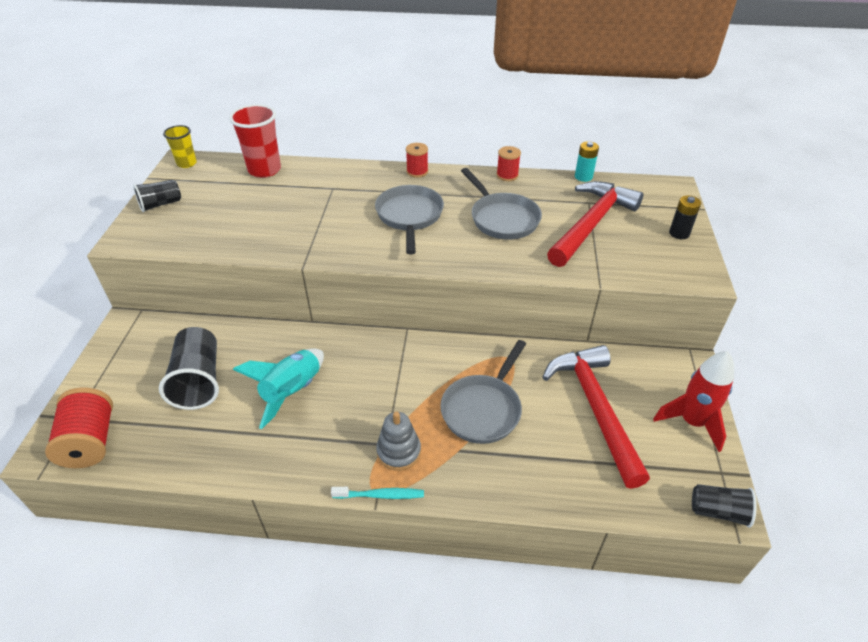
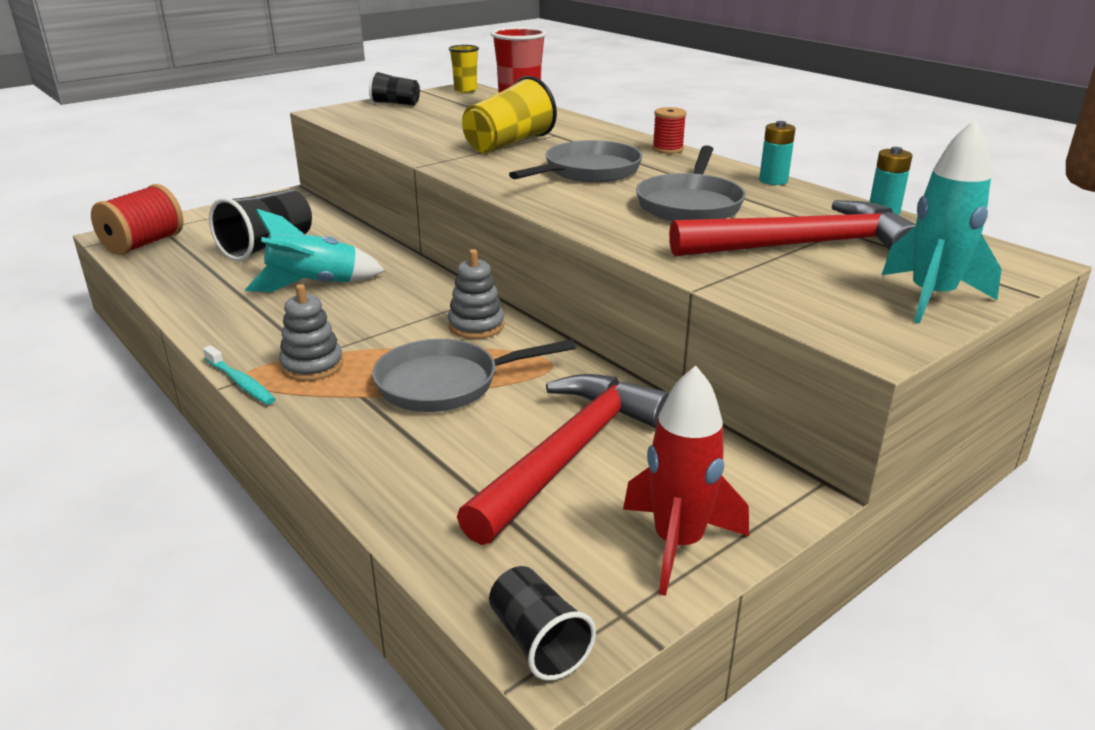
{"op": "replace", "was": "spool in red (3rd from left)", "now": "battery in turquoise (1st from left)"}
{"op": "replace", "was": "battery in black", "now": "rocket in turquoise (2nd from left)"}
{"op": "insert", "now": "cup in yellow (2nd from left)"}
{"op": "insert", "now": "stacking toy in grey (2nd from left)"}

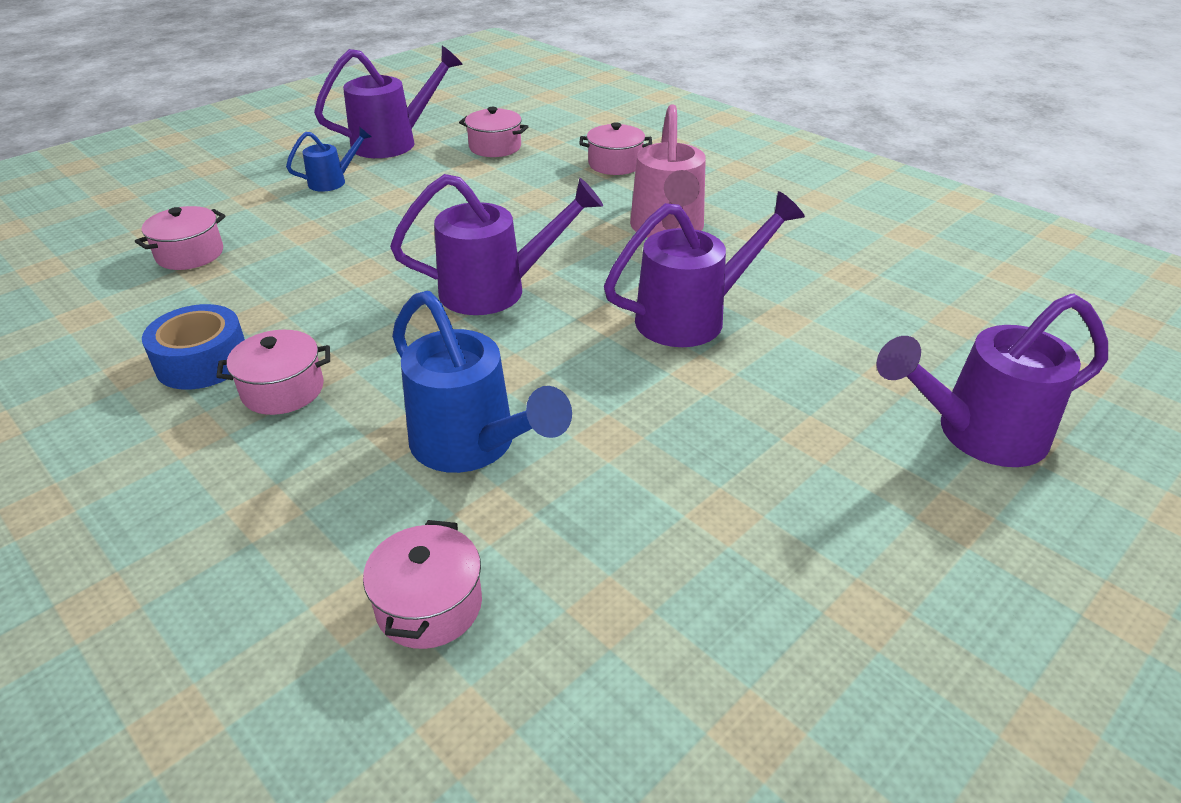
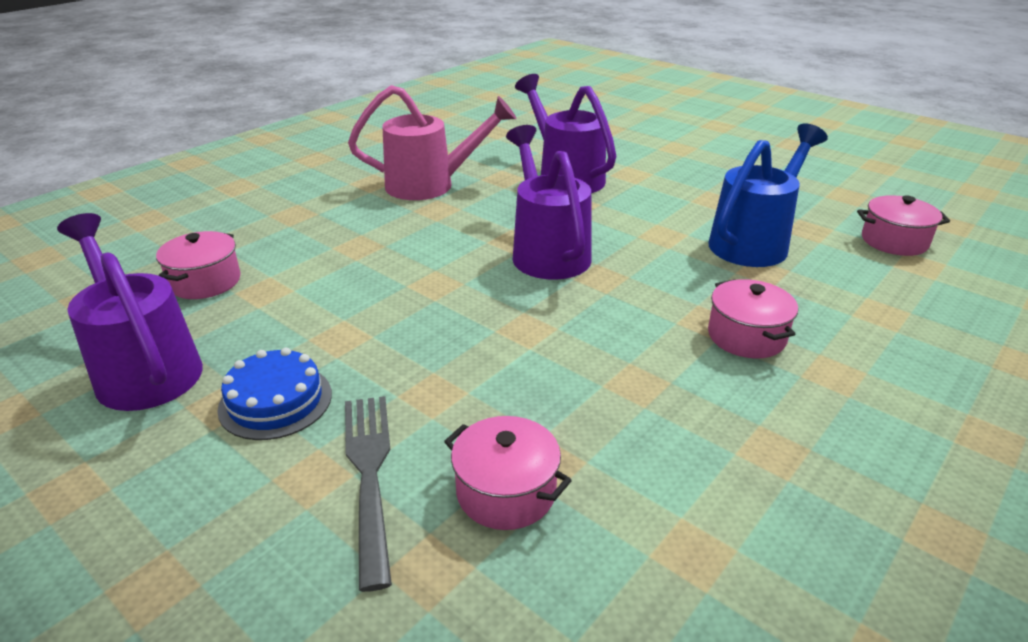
{"op": "delete", "was": "pot in pink (5th from left)"}
{"op": "replace", "was": "watering can in blue (1st from left)", "now": "cake in blue"}
{"op": "delete", "was": "watering can in purple (4th from left)"}
{"op": "delete", "was": "tape in blue"}
{"op": "insert", "now": "fork in grey"}

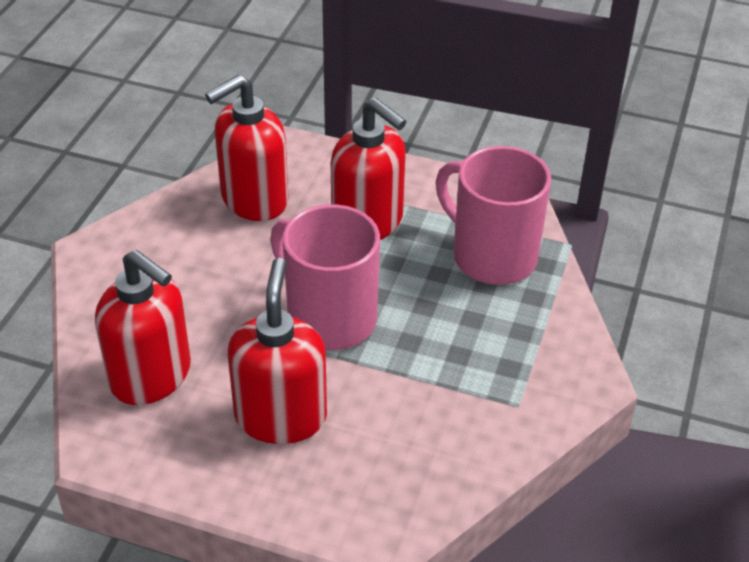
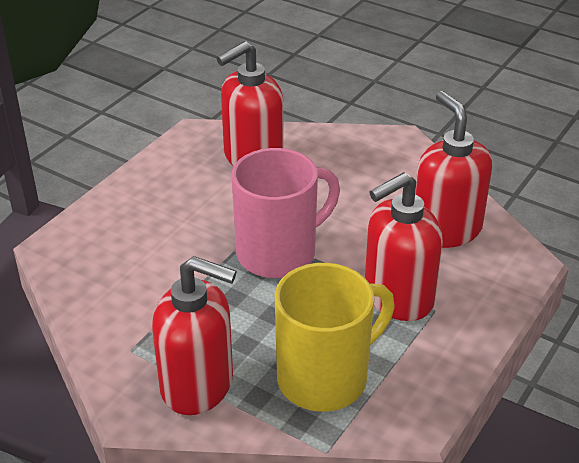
{"op": "recolor", "was": "mug in pink (2nd from left)", "now": "mug in yellow"}
{"op": "move", "was": "soap dispenser in red (3rd from left in the first image)", "now": "soap dispenser in red (1st from left)"}

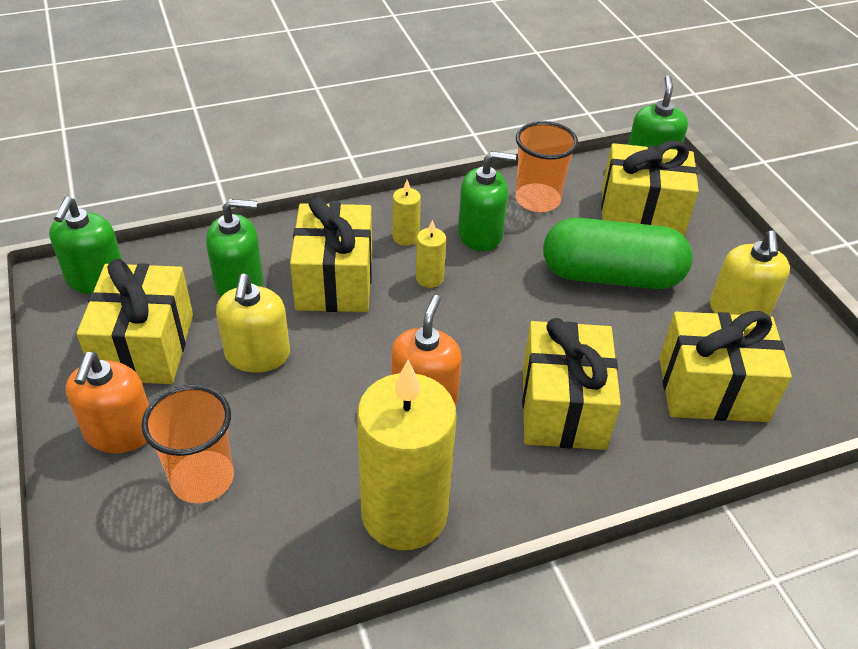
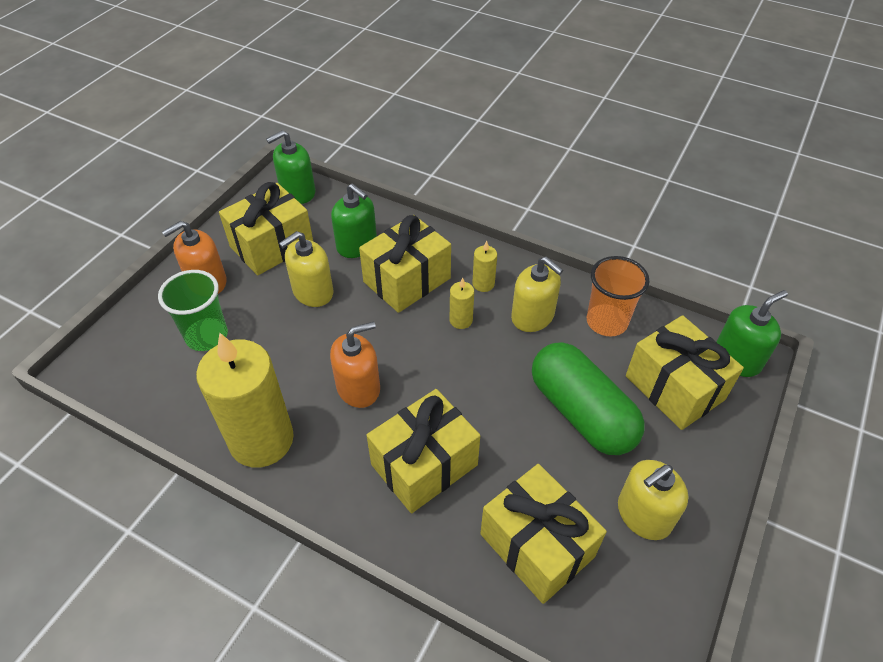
{"op": "recolor", "was": "soap dispenser in green (3rd from left)", "now": "soap dispenser in yellow (2nd from left)"}
{"op": "recolor", "was": "cup in orange (1st from left)", "now": "cup in green"}

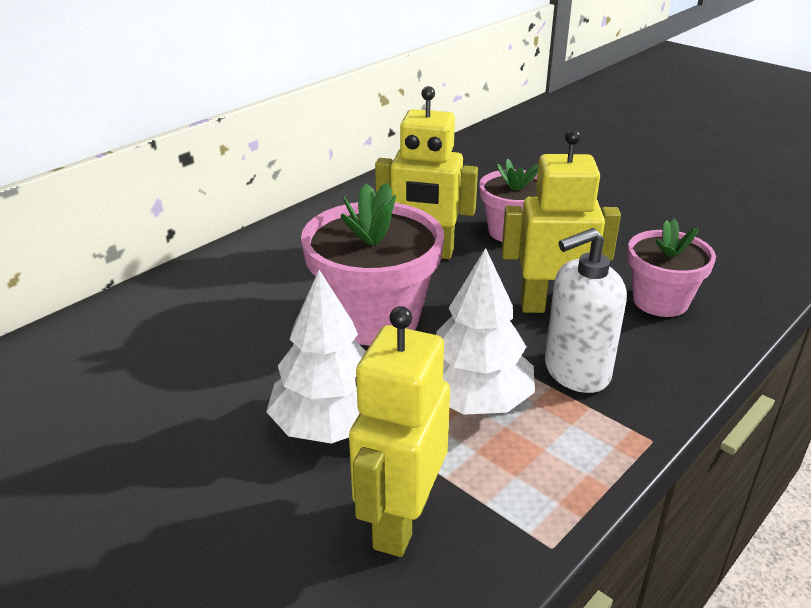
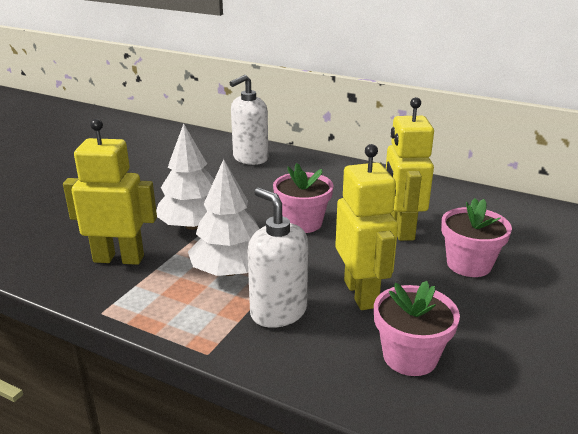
{"op": "resize", "was": "flower pot in pink (1st from left)", "ratio": 0.63}
{"op": "insert", "now": "soap dispenser in white (1st from left)"}

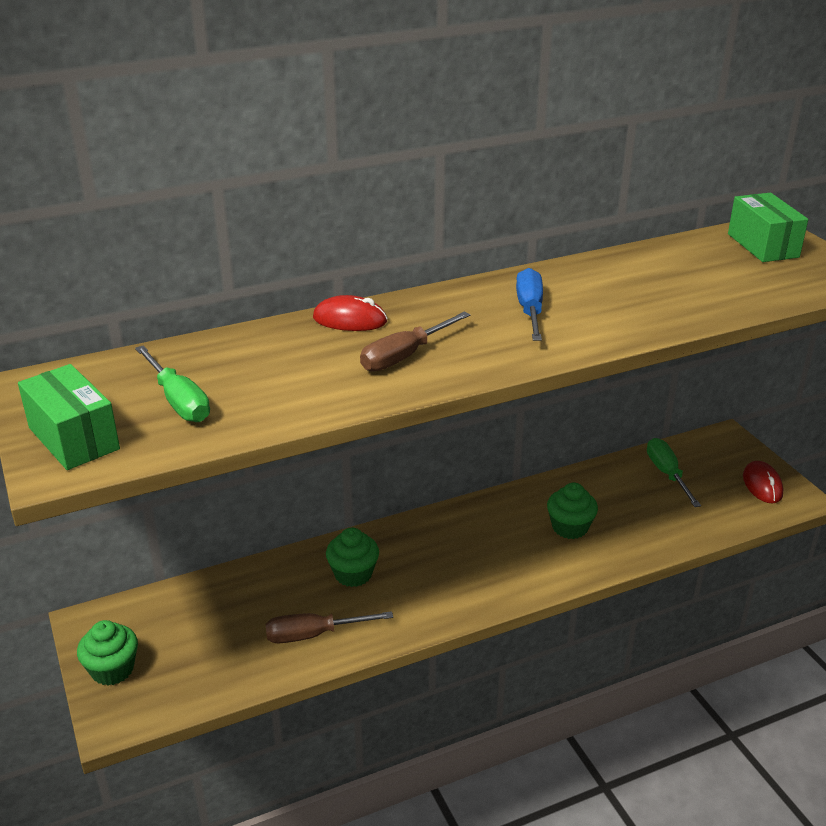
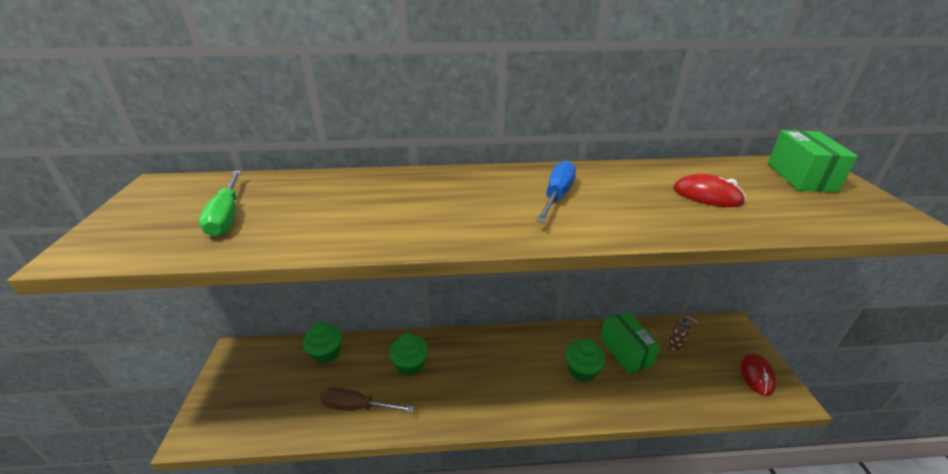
{"op": "move", "was": "mouse in red (1st from left)"}
{"op": "delete", "was": "screwdriver in brown (2nd from left)"}
{"op": "move", "was": "box in green (1st from left)"}
{"op": "replace", "was": "screwdriver in green (2nd from left)", "now": "soap dispenser in brown"}
{"op": "move", "was": "cupcake in green (1st from left)"}

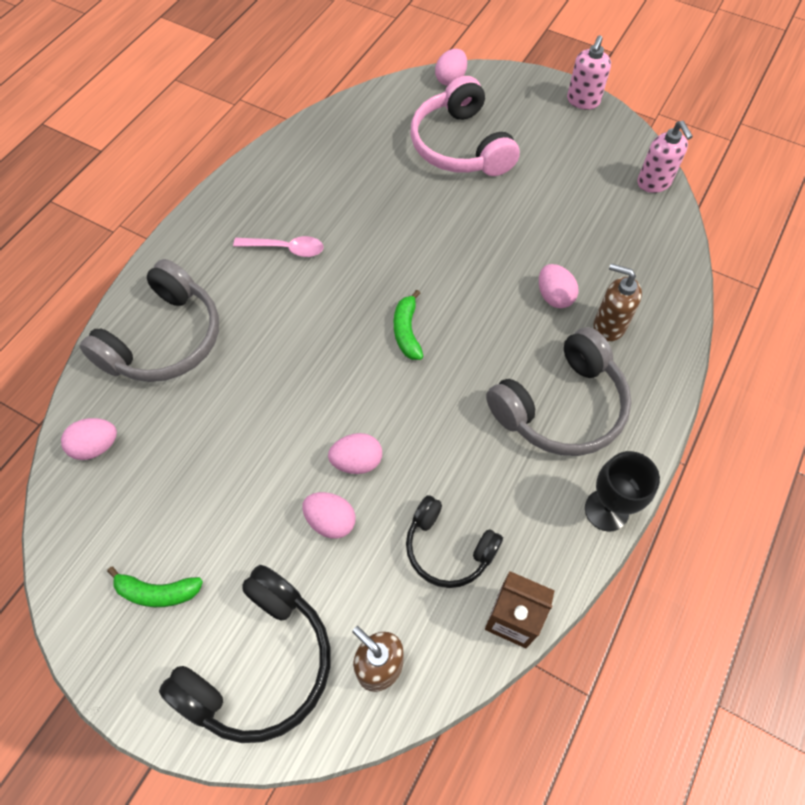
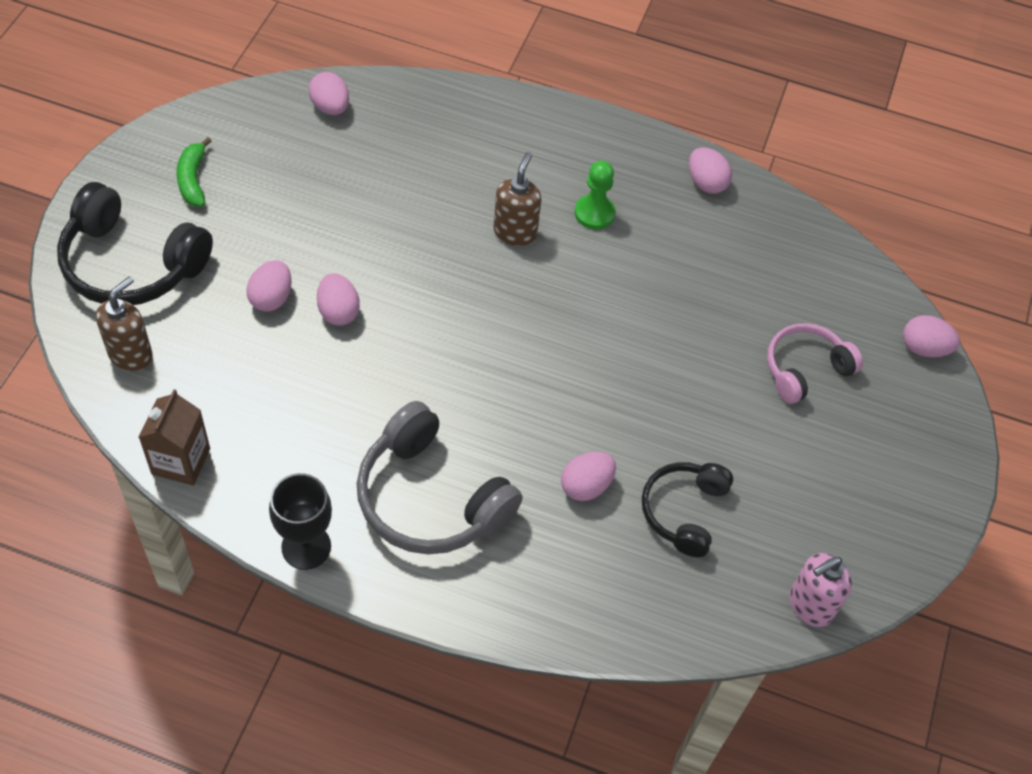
{"op": "delete", "was": "soap dispenser in pink (1st from left)"}
{"op": "resize", "was": "headphones in pink", "ratio": 0.62}
{"op": "replace", "was": "spoon in pink", "now": "pawn in green"}
{"op": "delete", "was": "headphones in grey (1st from left)"}
{"op": "move", "was": "soap dispenser in brown (2nd from left)"}
{"op": "delete", "was": "banana in green (2nd from left)"}
{"op": "move", "was": "headphones in black (2nd from left)"}
{"op": "insert", "now": "egg in pink (5th from left)"}

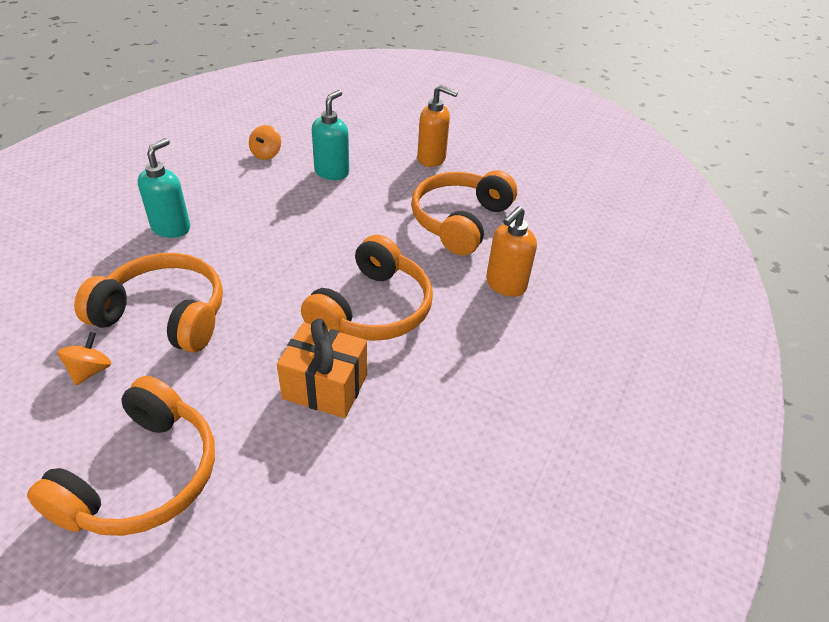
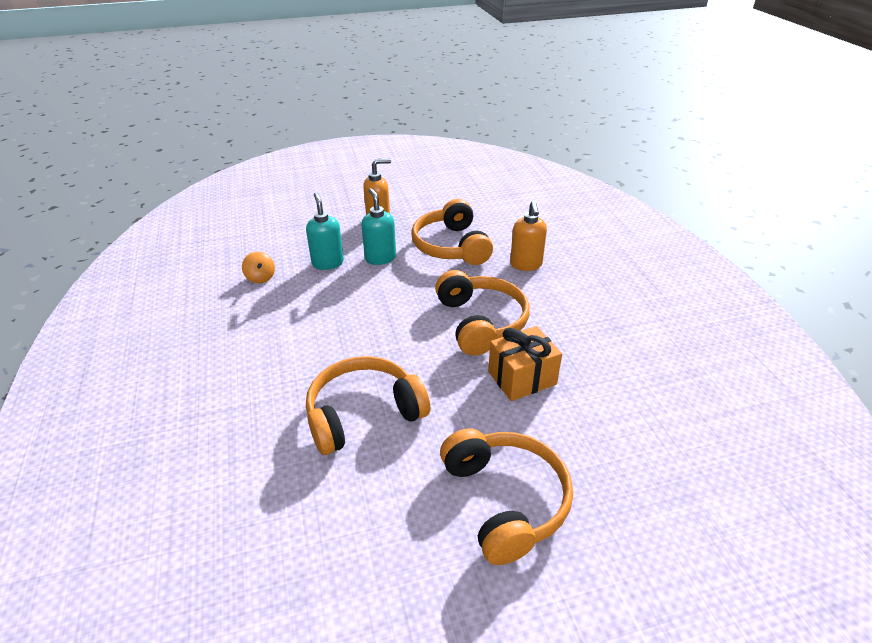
{"op": "move", "was": "soap dispenser in turquoise (1st from left in the first image)", "now": "soap dispenser in turquoise (2nd from left)"}
{"op": "delete", "was": "spinning top in orange (1st from left)"}

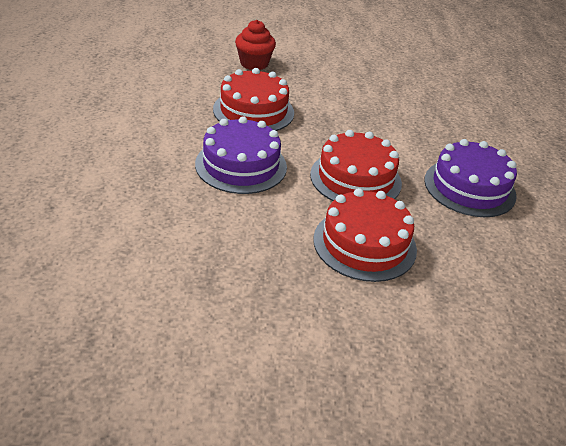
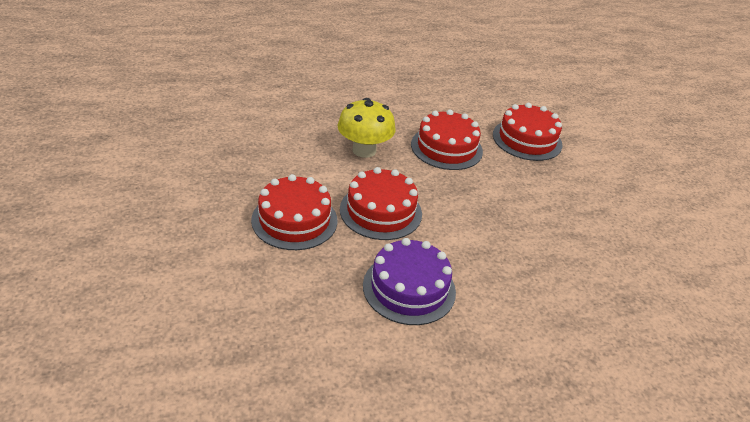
{"op": "replace", "was": "cupcake in red", "now": "cake in red (4th from left)"}
{"op": "replace", "was": "cake in purple (1st from left)", "now": "mushroom in yellow"}

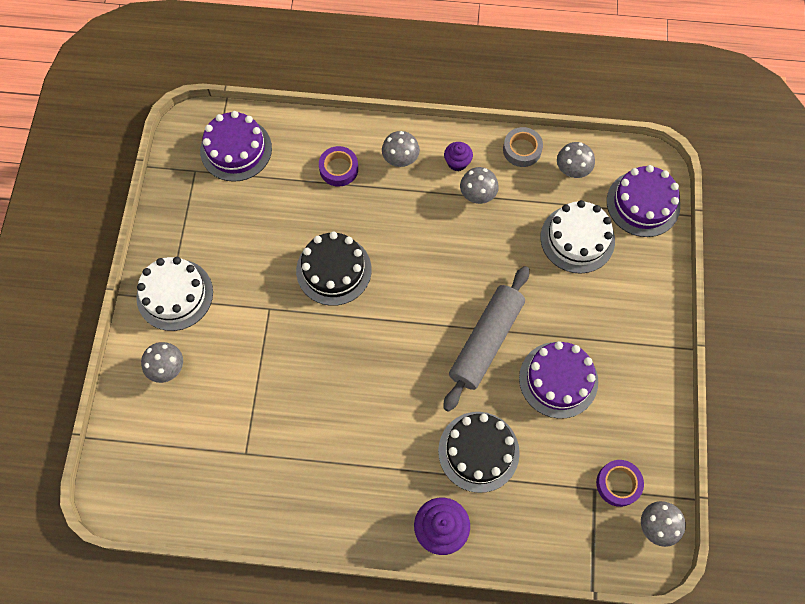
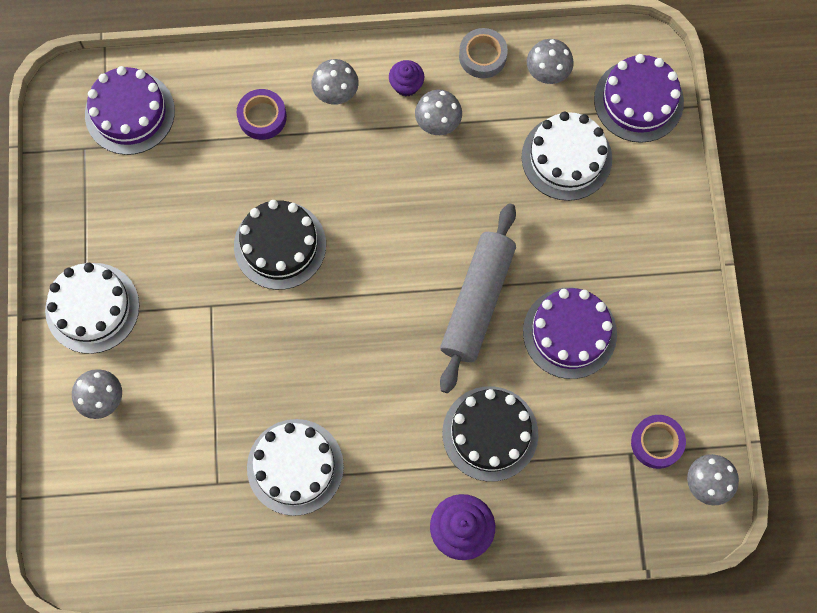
{"op": "insert", "now": "cake in white (2nd from left)"}

